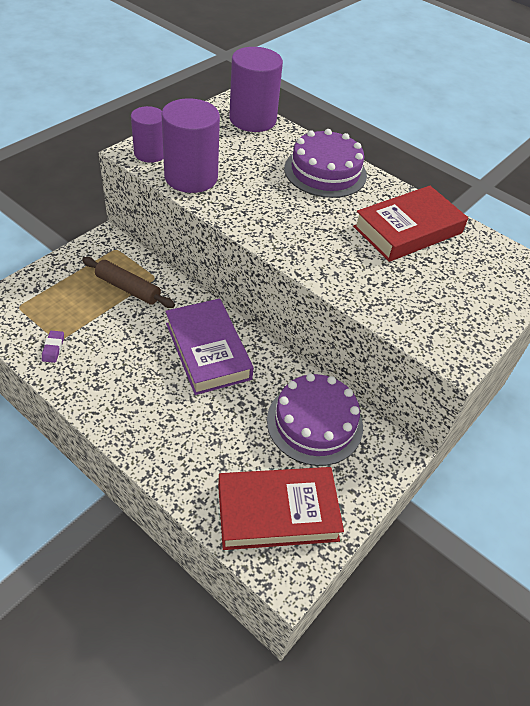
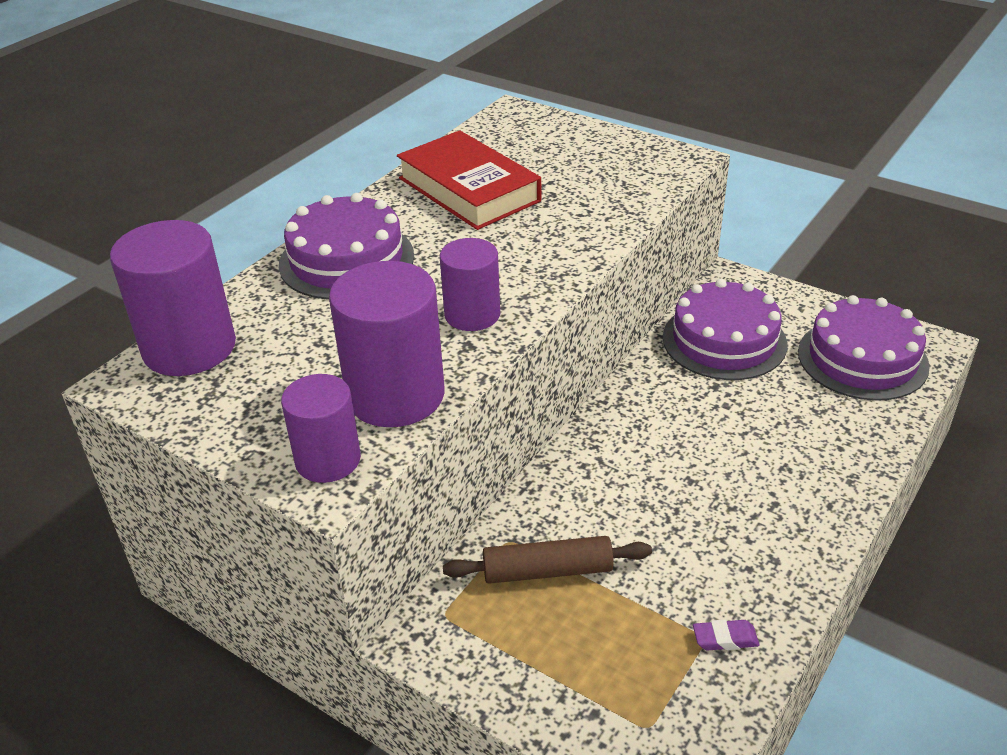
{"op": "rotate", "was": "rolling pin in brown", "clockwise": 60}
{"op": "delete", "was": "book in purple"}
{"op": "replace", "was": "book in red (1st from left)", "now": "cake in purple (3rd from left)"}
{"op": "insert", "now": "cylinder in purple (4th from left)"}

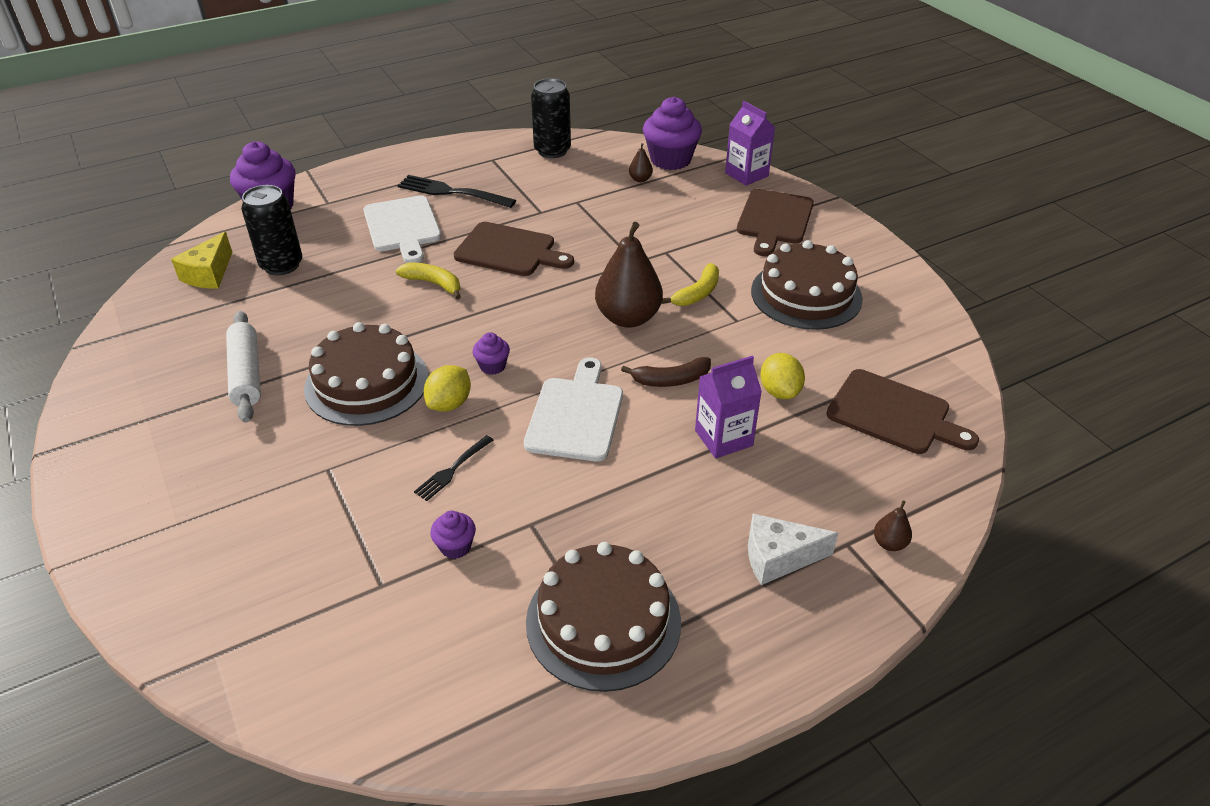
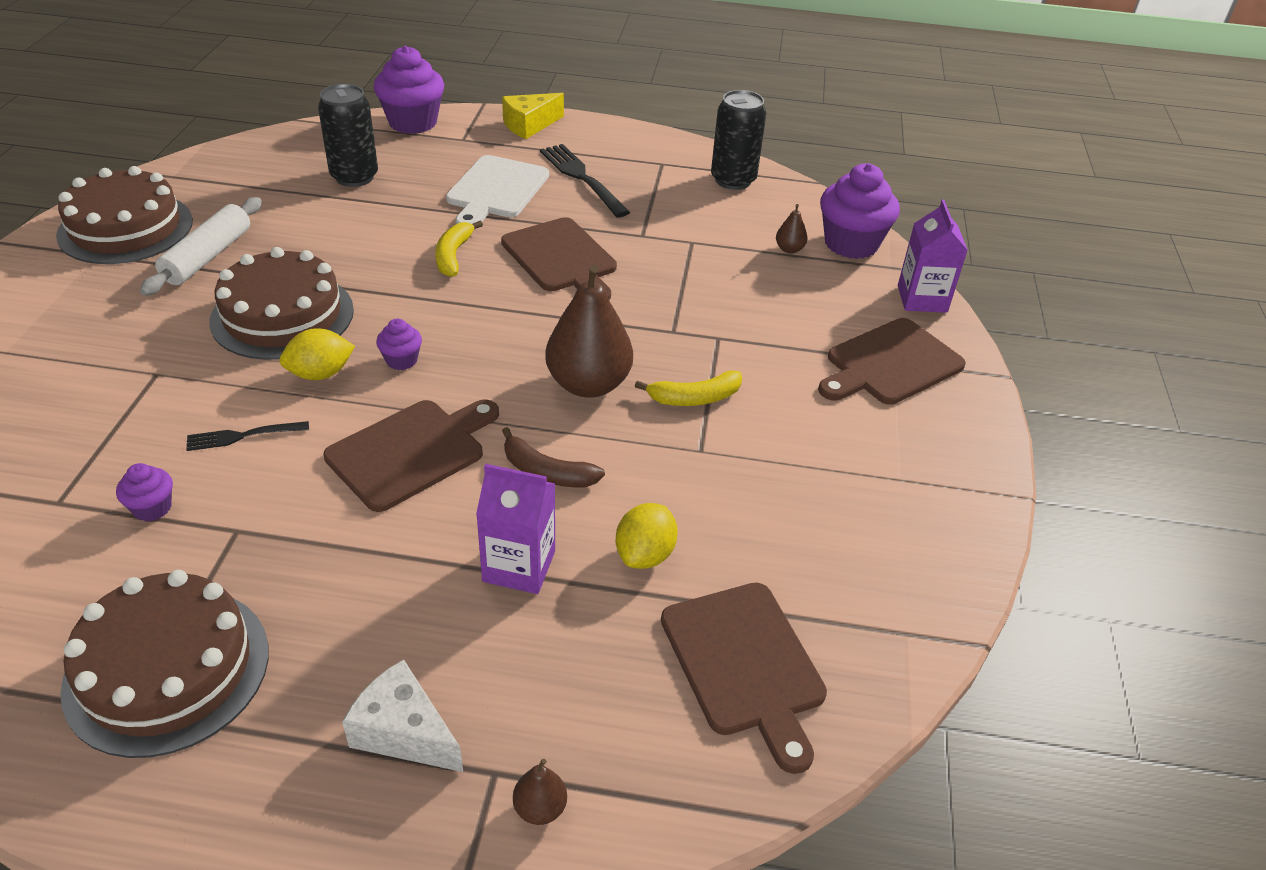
{"op": "move", "was": "cheese in yellow"}
{"op": "move", "was": "cake in brown (3rd from left in the first image)", "now": "cake in brown (1st from left)"}
{"op": "rotate", "was": "banana in yellow (1st from left)", "clockwise": -150}
{"op": "recolor", "was": "cutting board in white (2nd from left)", "now": "cutting board in brown (1st from left)"}

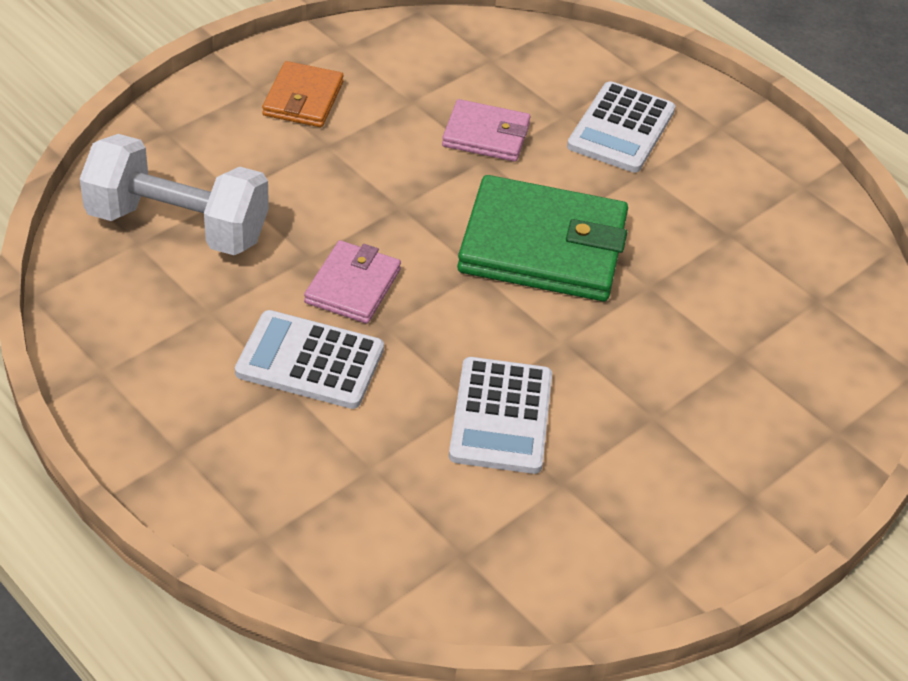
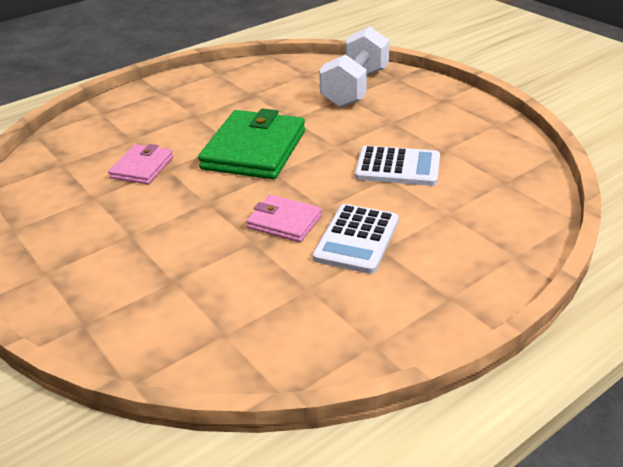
{"op": "delete", "was": "wallet in orange"}
{"op": "delete", "was": "calculator in white (3rd from left)"}
{"op": "move", "was": "dumbbell in white"}

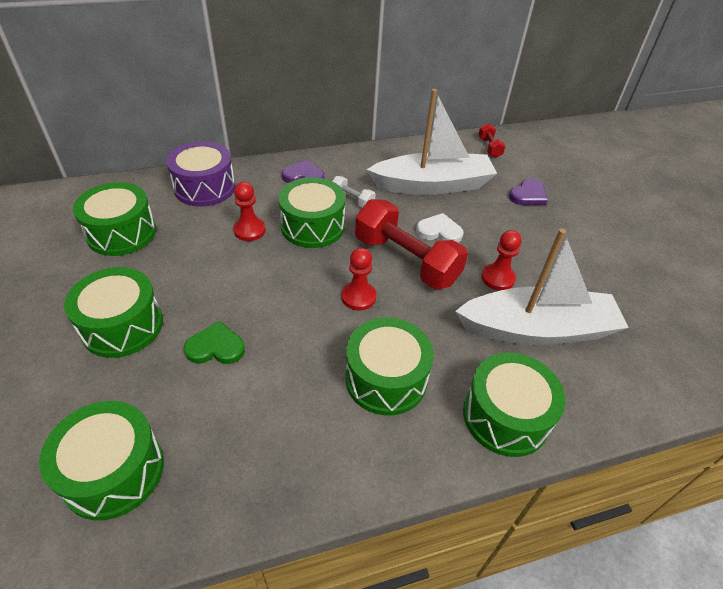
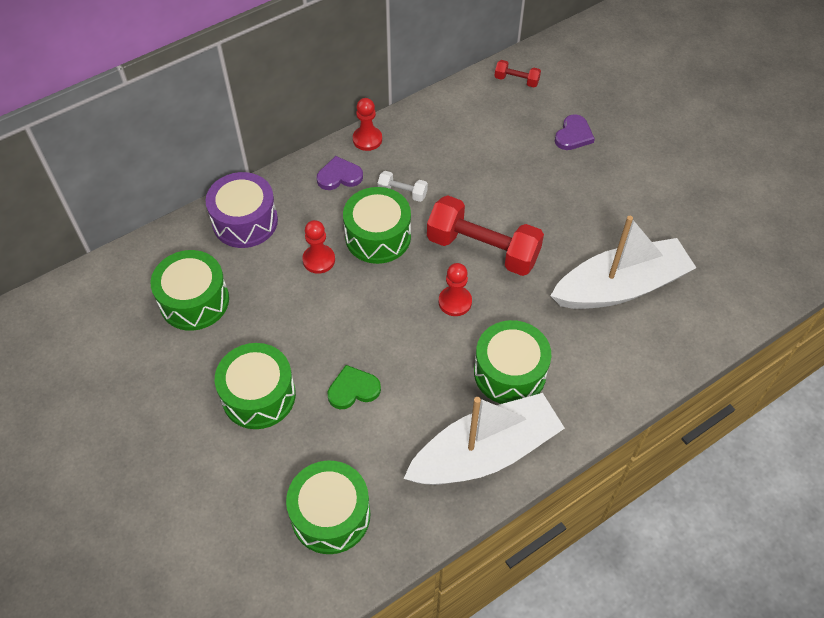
{"op": "move", "was": "boat in white (1st from left)"}
{"op": "rotate", "was": "dumbbell in red (2nd from left)", "clockwise": -45}
{"op": "delete", "was": "heart in white"}
{"op": "move", "was": "pawn in red (3rd from left in the first image)", "now": "pawn in red (2nd from left)"}
{"op": "delete", "was": "drum in green (6th from left)"}

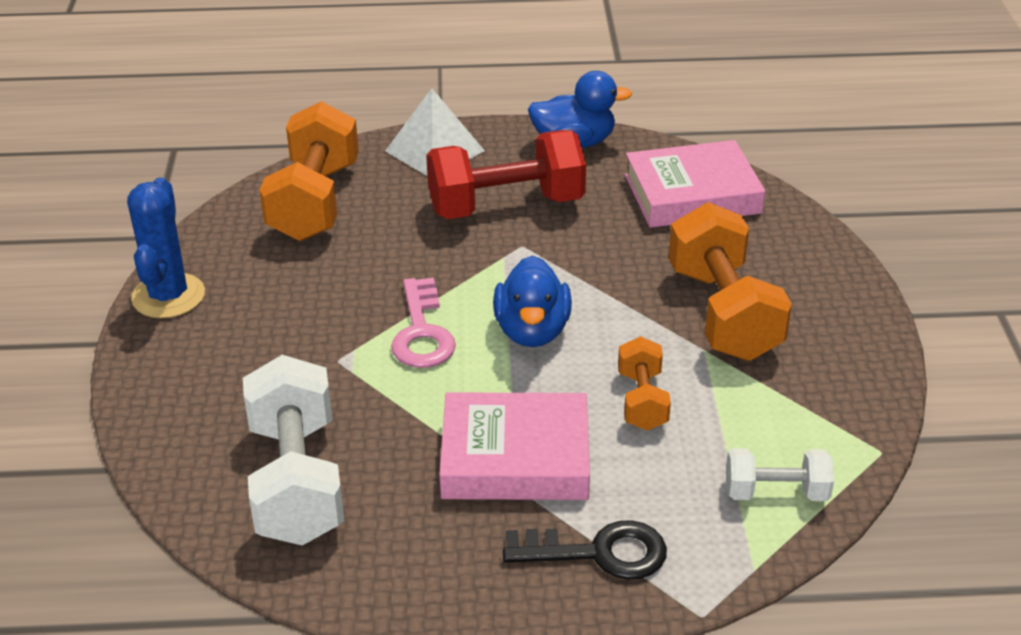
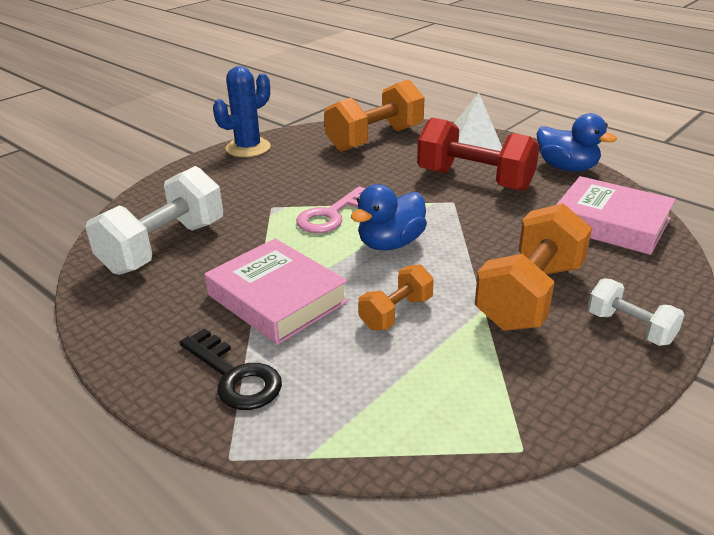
{"op": "move", "was": "dumbbell in white (2nd from left)"}

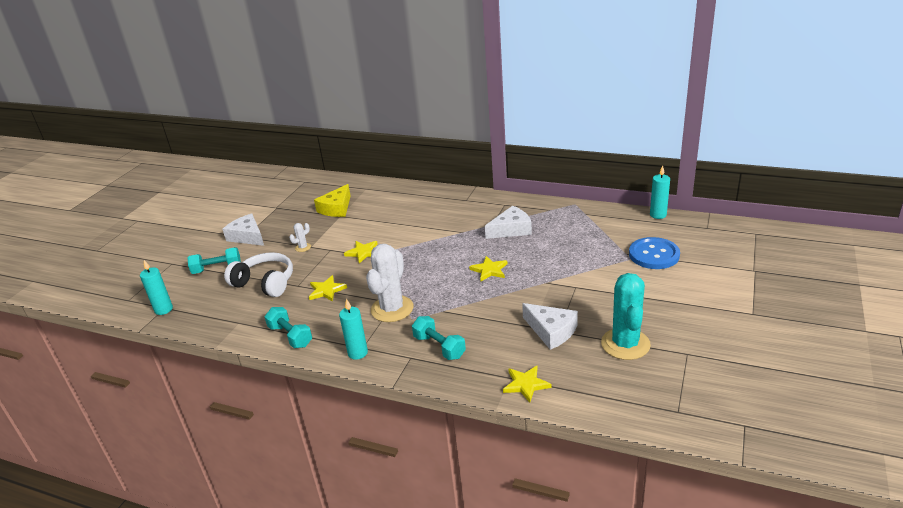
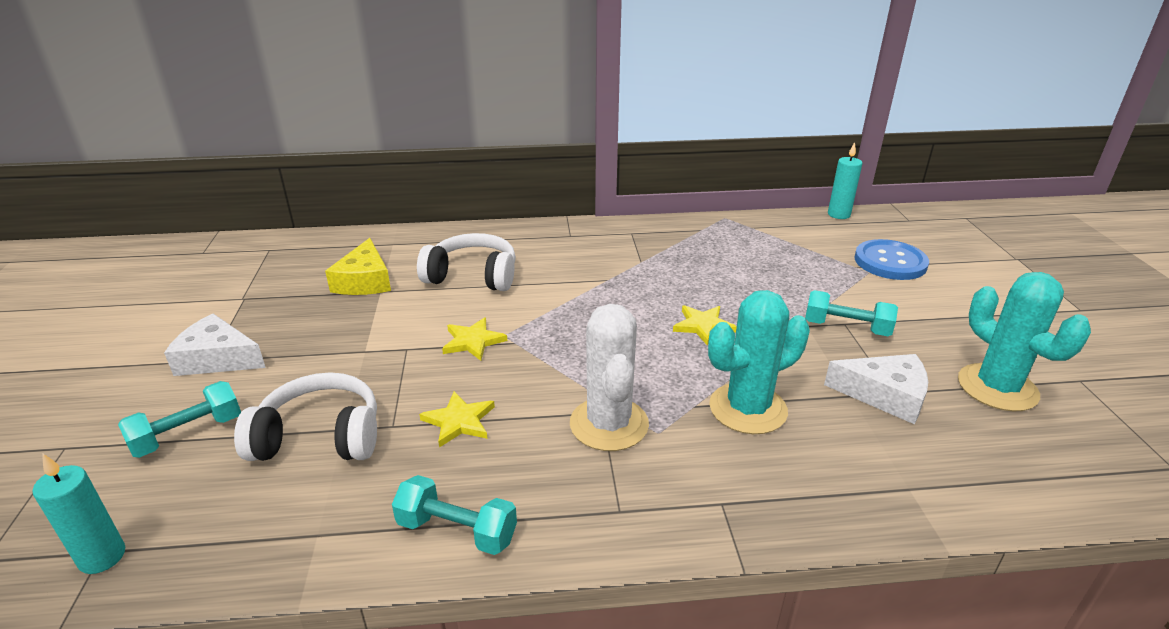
{"op": "delete", "was": "cheese in white (2nd from left)"}
{"op": "delete", "was": "cactus in white (1st from left)"}
{"op": "delete", "was": "candle in turquoise (2nd from left)"}
{"op": "move", "was": "dumbbell in turquoise (3rd from left)"}
{"op": "delete", "was": "star in yellow (4th from left)"}
{"op": "insert", "now": "headphones in white (2nd from left)"}
{"op": "insert", "now": "cactus in turquoise (1st from left)"}

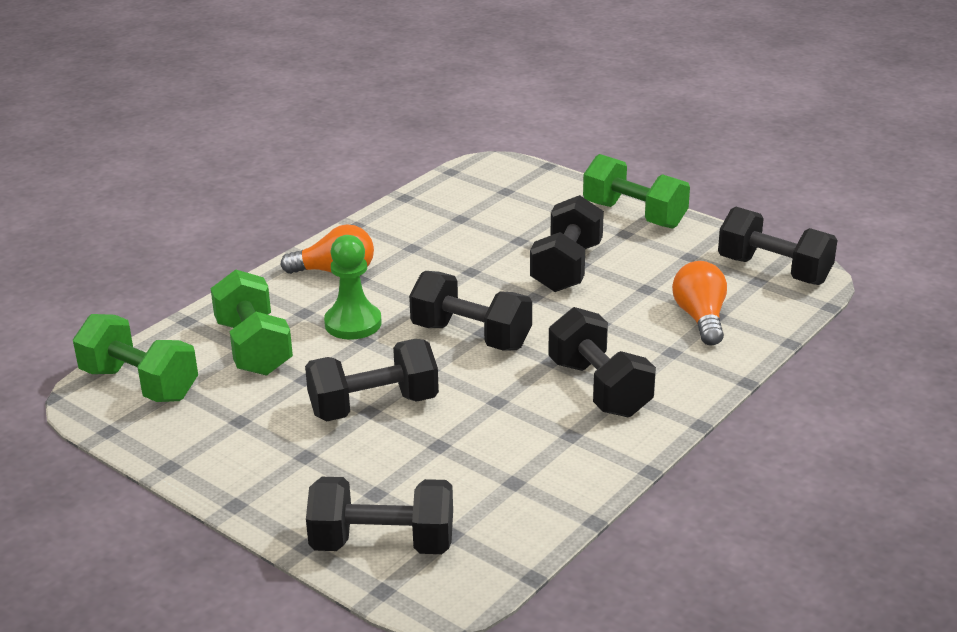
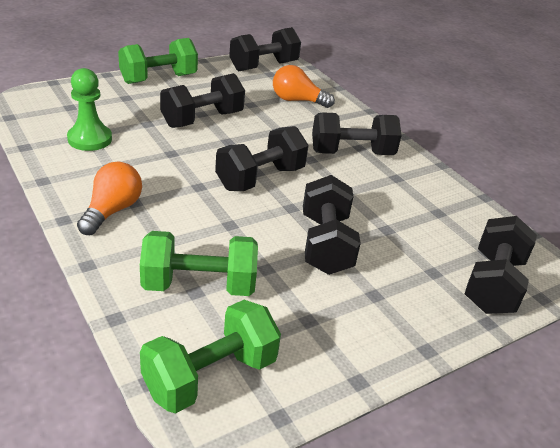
{"op": "rotate", "was": "dumbbell in black (4th from left in the first image)", "clockwise": -75}
{"op": "move", "was": "pawn in green"}

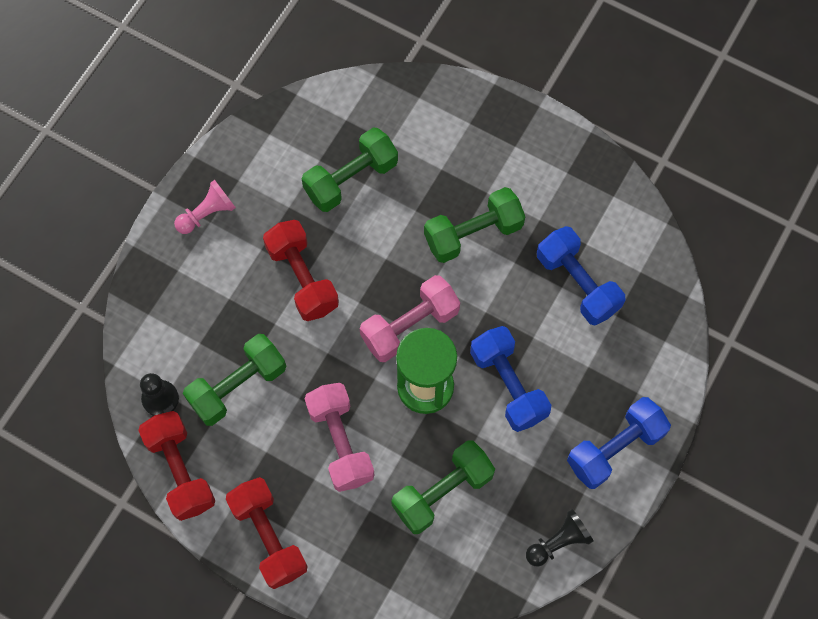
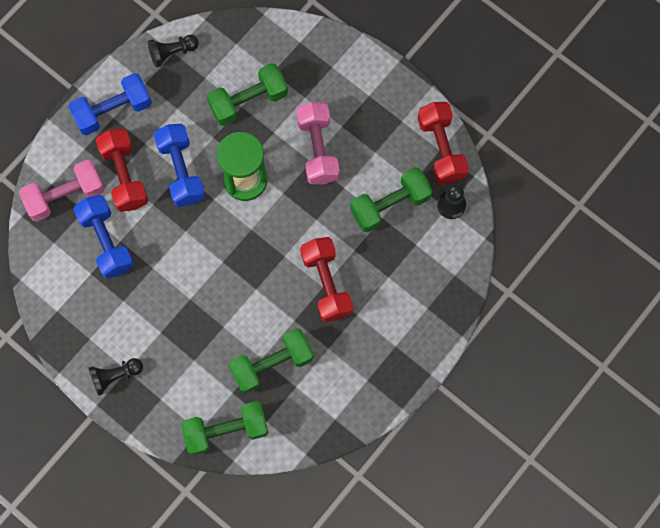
{"op": "delete", "was": "pawn in pink"}
{"op": "move", "was": "dumbbell in green (4th from left in the first image)", "now": "dumbbell in green (1st from left)"}
{"op": "move", "was": "dumbbell in pink (2nd from left in the first image)", "now": "dumbbell in pink (1st from left)"}
{"op": "move", "was": "dumbbell in red (2nd from left in the first image)", "now": "dumbbell in red (1st from left)"}
{"op": "insert", "now": "pawn in black (1st from left)"}

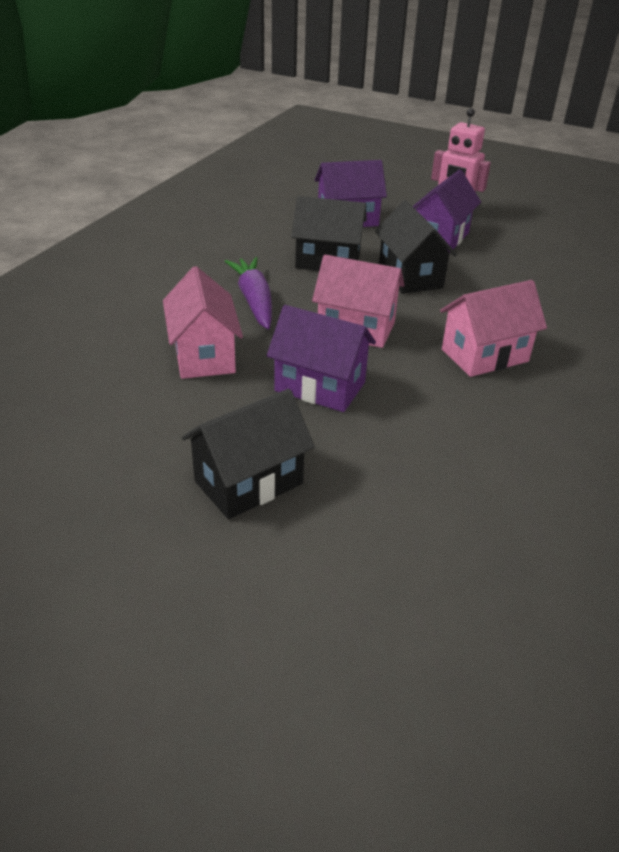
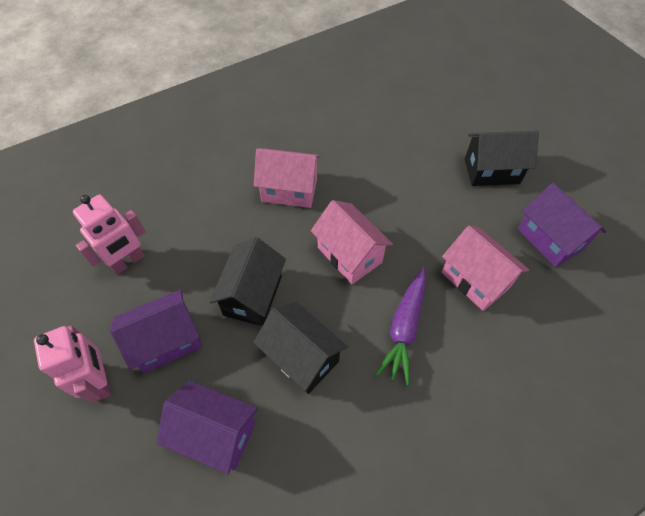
{"op": "rotate", "was": "house in pink (1st from left in the first image)", "clockwise": -60}
{"op": "move", "was": "house in purple (1st from left in the first image)", "now": "house in purple (3rd from left)"}
{"op": "insert", "now": "robot in pink (2nd from left)"}

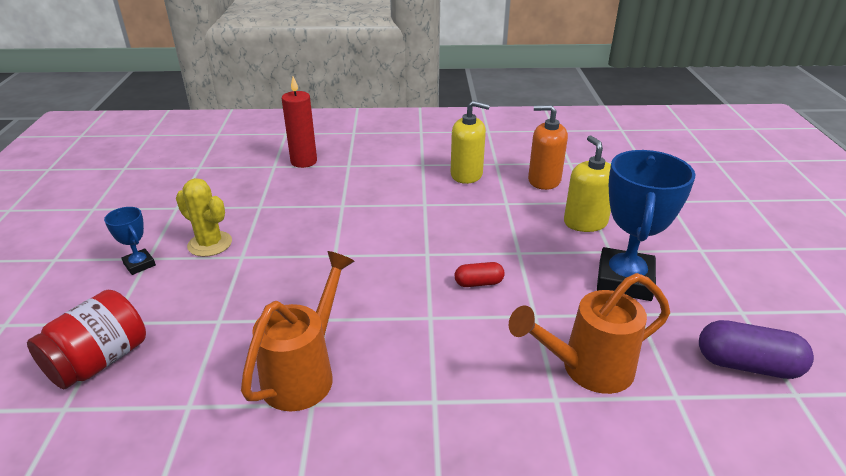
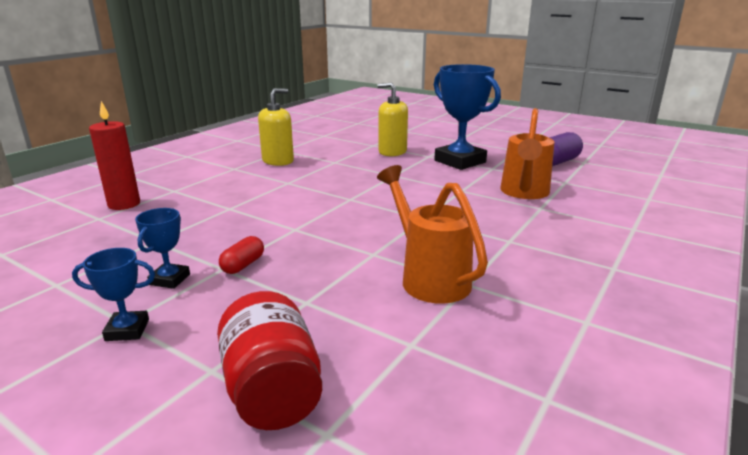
{"op": "delete", "was": "soap dispenser in orange"}
{"op": "replace", "was": "cactus in yellow", "now": "trophy in blue (2nd from left)"}
{"op": "move", "was": "capsule in red"}

